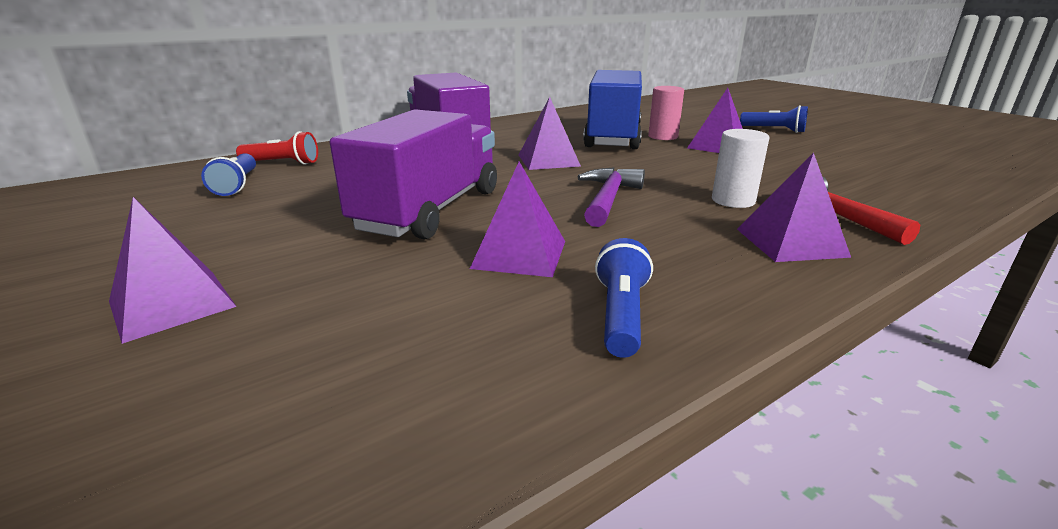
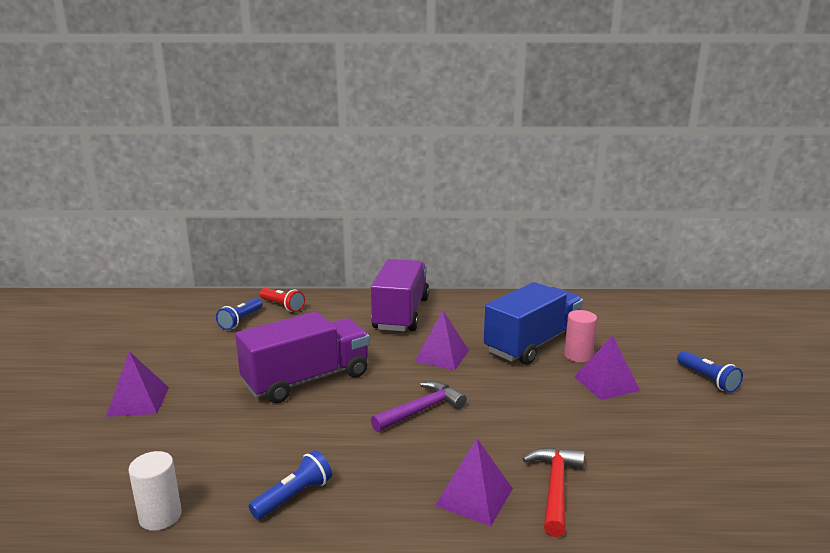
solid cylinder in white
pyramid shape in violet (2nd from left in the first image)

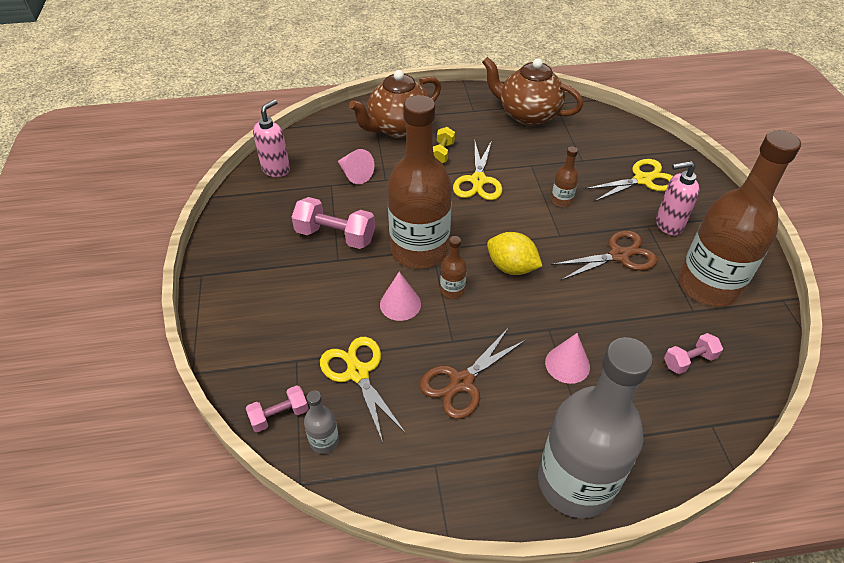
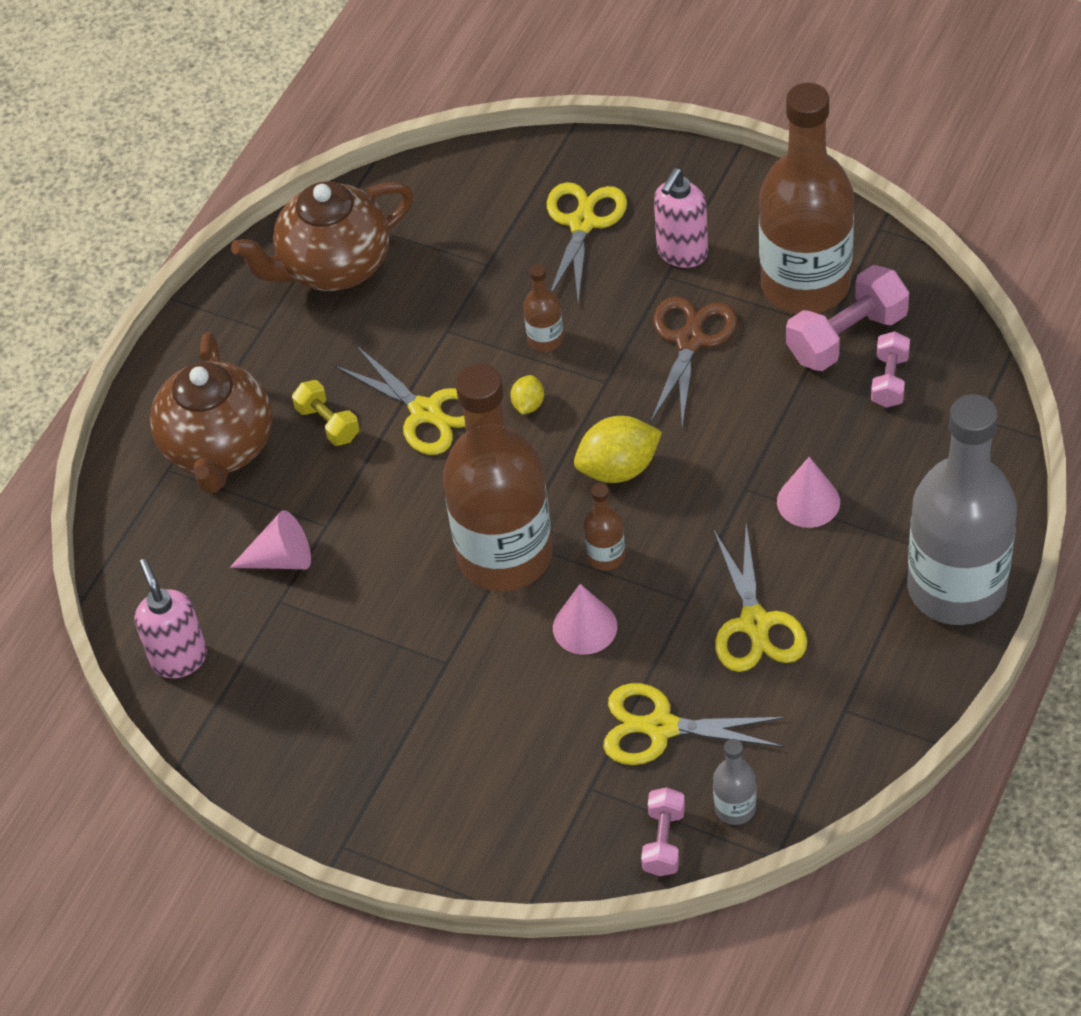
free weight in rosy (2nd from left)
shears in bright yellow (4th from left)
lemon in bright yellow (1st from left)

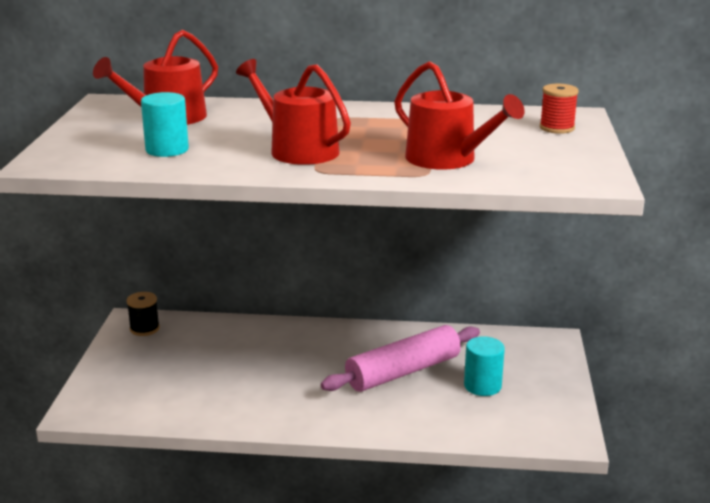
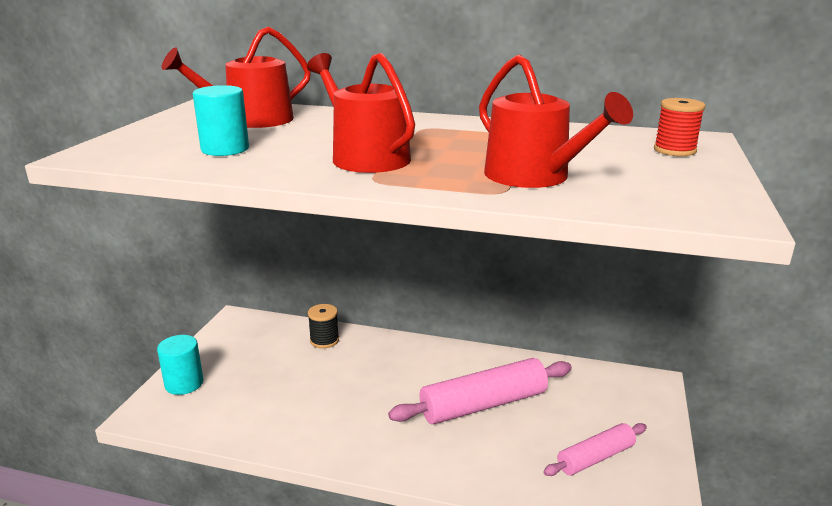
reel of thread in ebony
solid cylinder in turquoise (1st from left)
rolling pin in rosy (2nd from left)

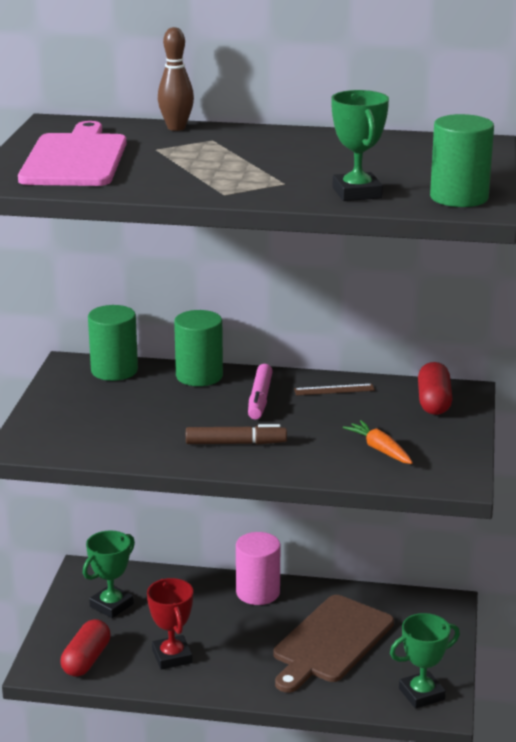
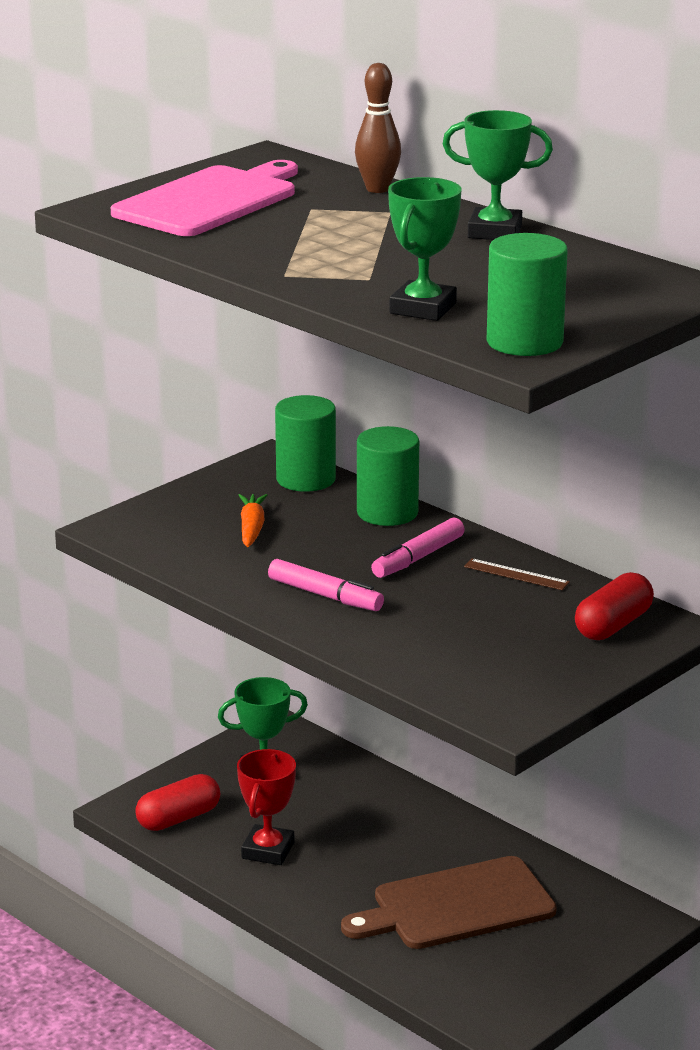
carrot in orange
marker in rosy (1st from left)
solid cylinder in rosy
award cup in leaf-green (3rd from left)

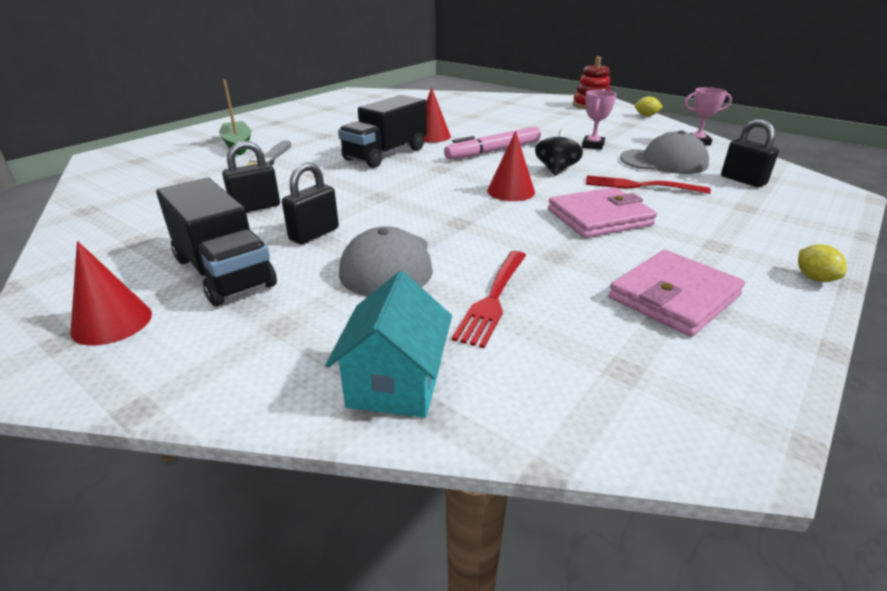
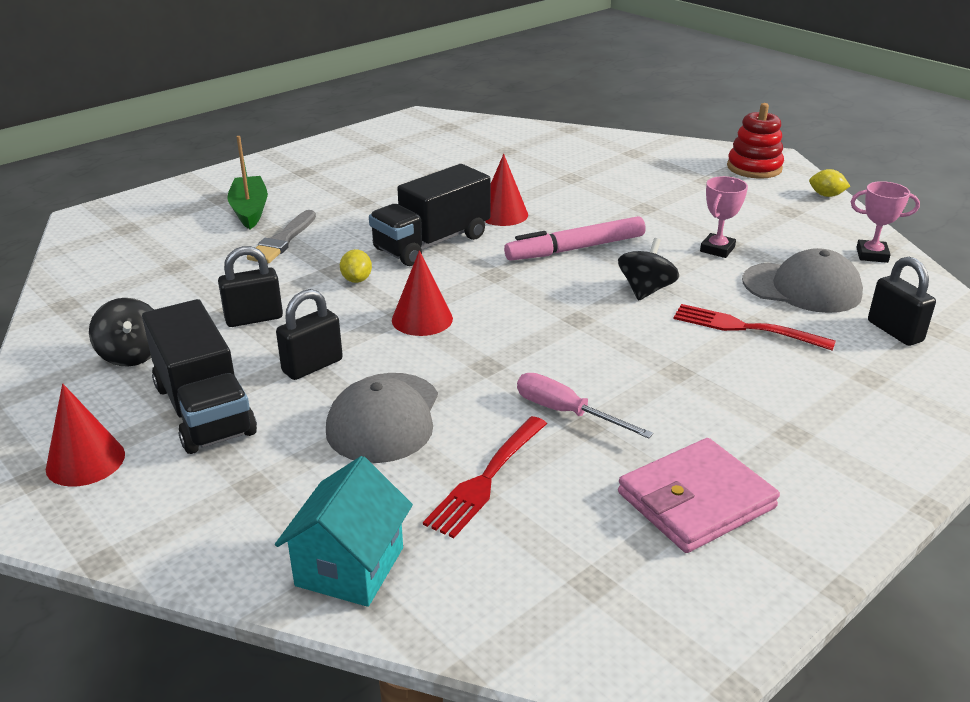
cone shape in crimson (2nd from left)
billfold in rosy (1st from left in the first image)
lemon in bright yellow (1st from left)
spinning top in ebony (1st from left)
flat screwdriver in rosy

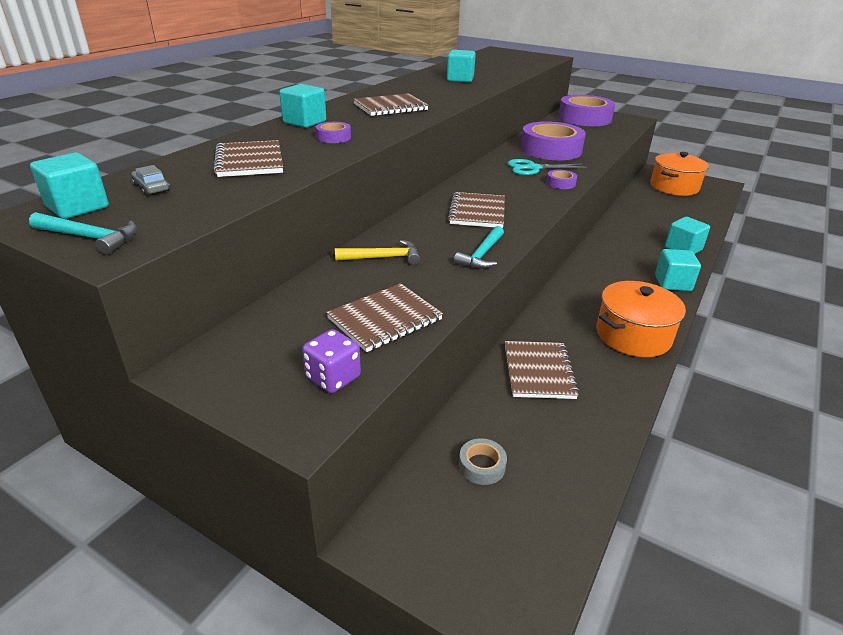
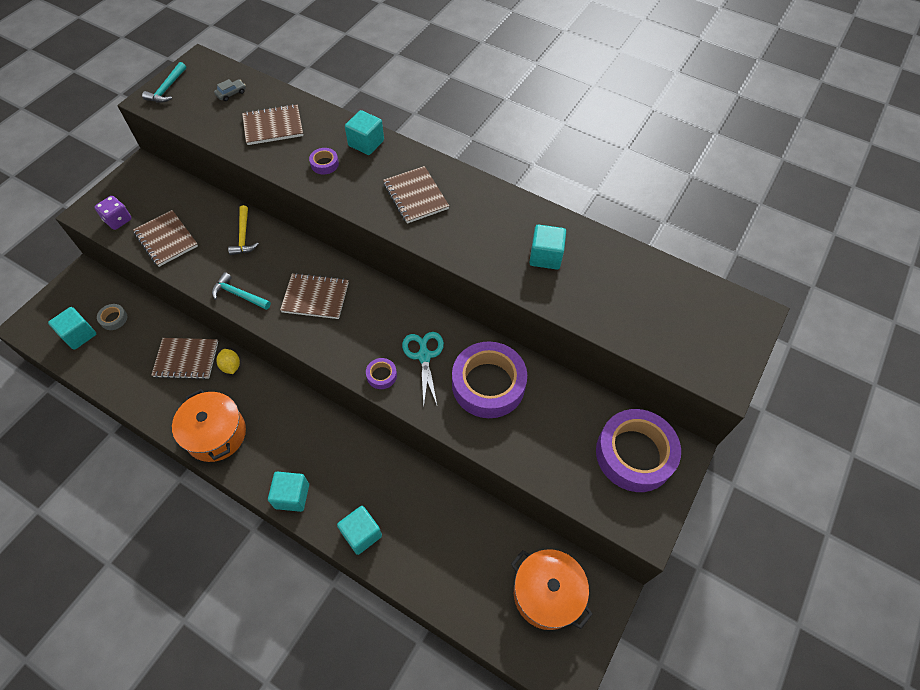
solid cube in turquoise (1st from left)
lemon in bright yellow

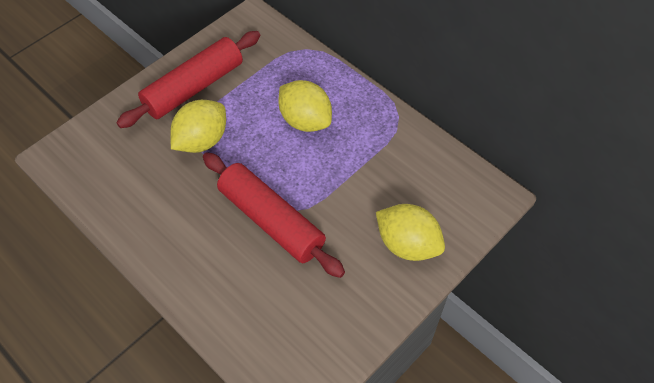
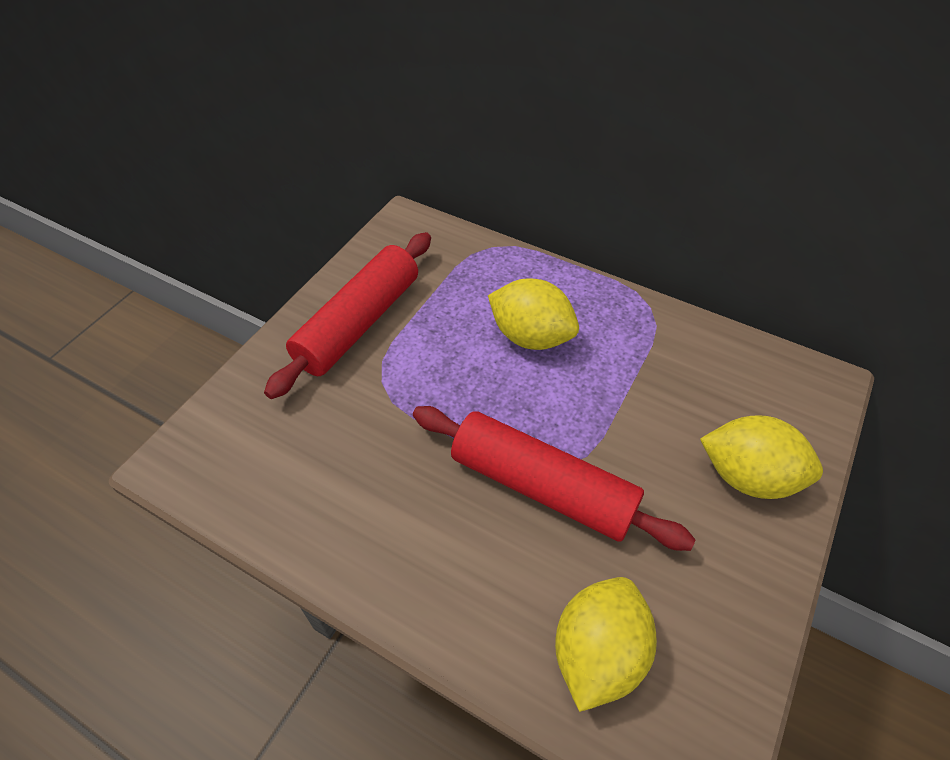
lemon in bright yellow (2nd from left)

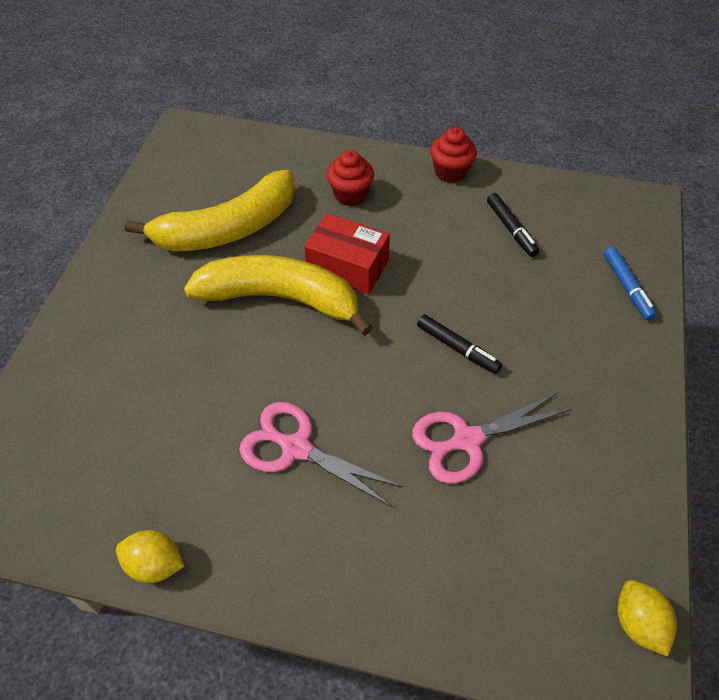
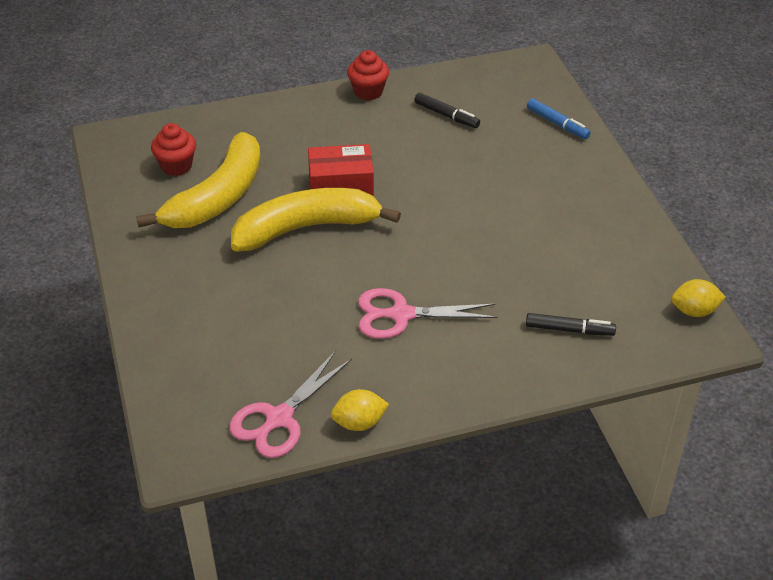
fairy cake in crimson (1st from left)
marker in ebony (2nd from left)
shears in rosy (1st from left)
lemon in bright yellow (2nd from left)

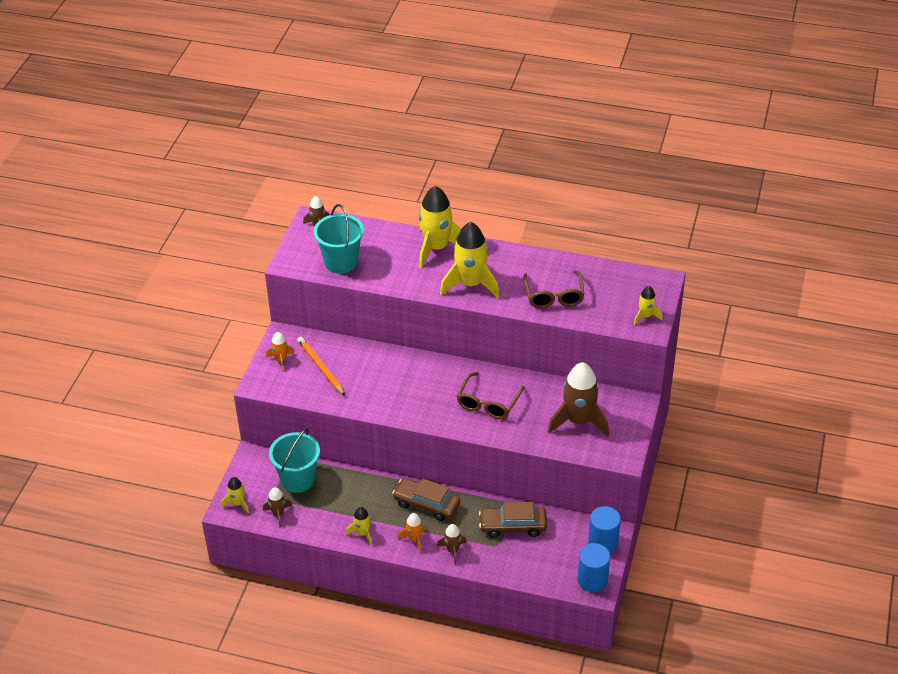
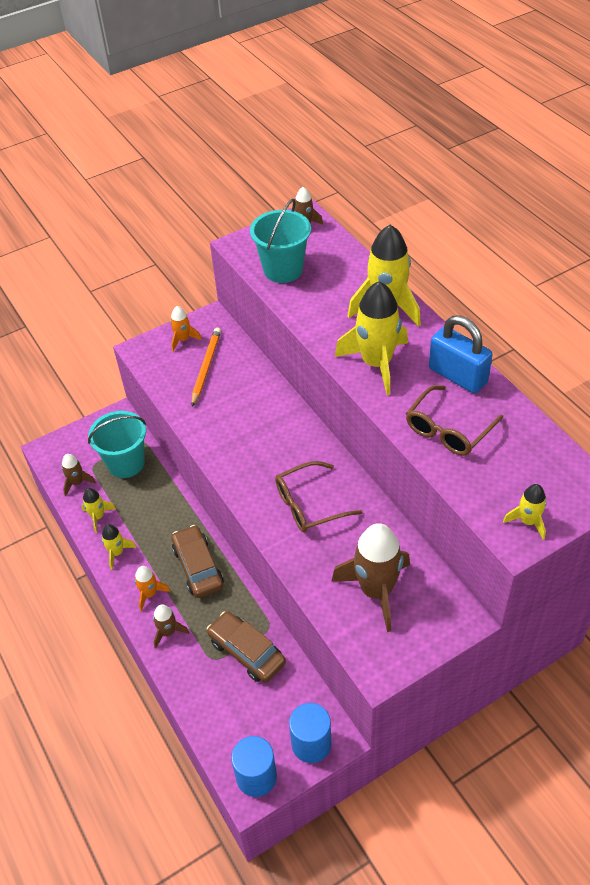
rocket in bright yellow (1st from left)
padlock in royal blue

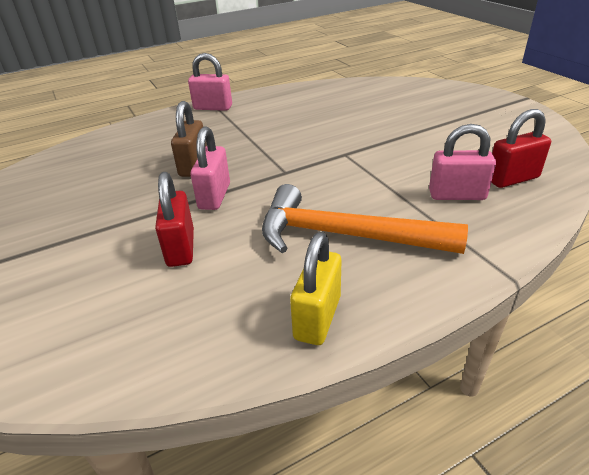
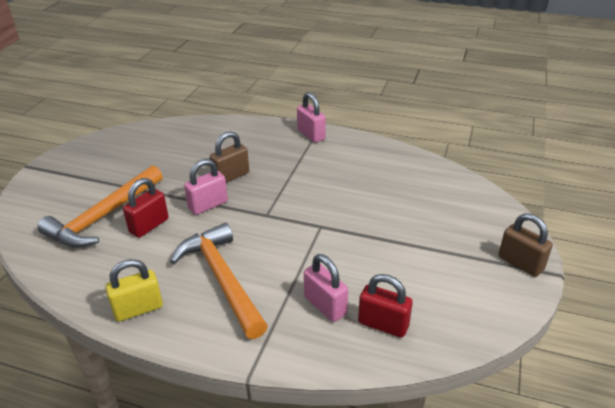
carpenter's hammer in orange (1st from left)
padlock in dark brown (2nd from left)

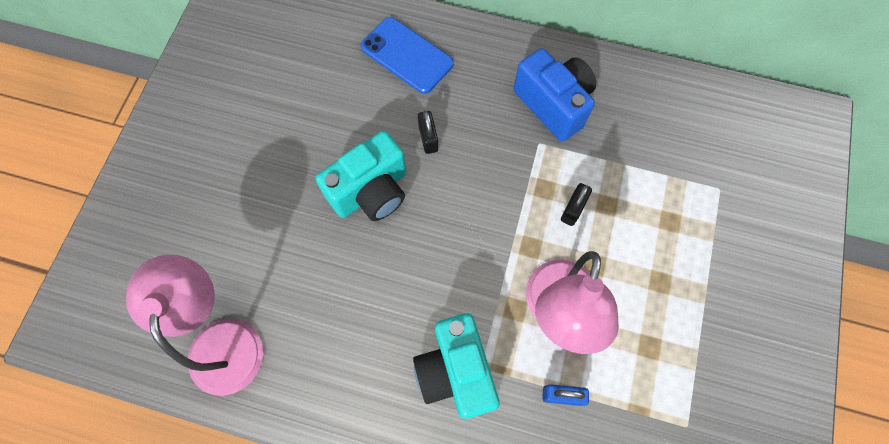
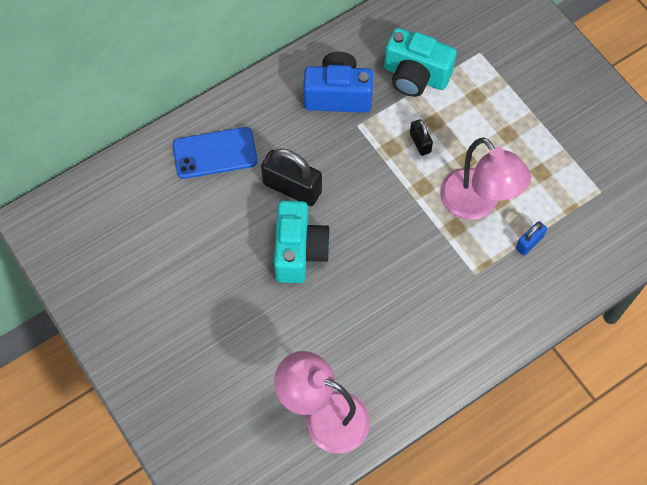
padlock in ebony (1st from left)
compact camera in turquoise (2nd from left)

